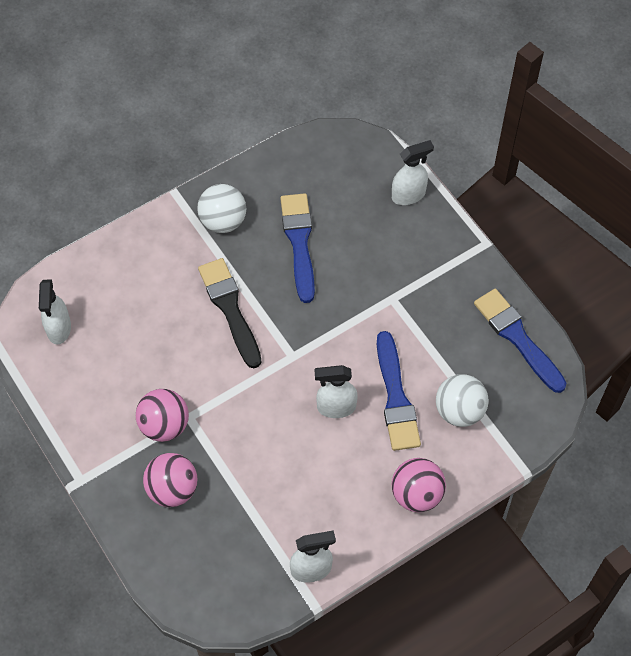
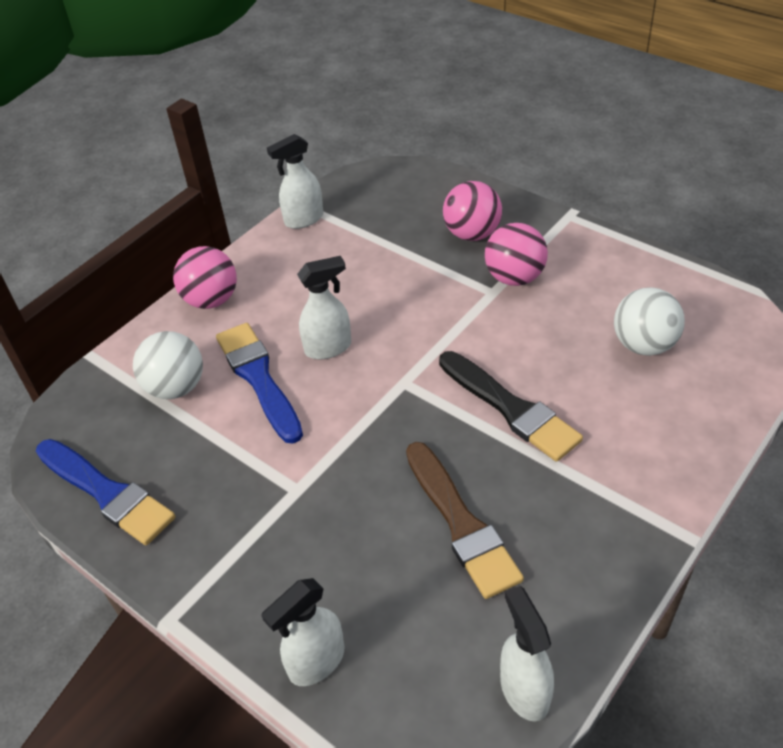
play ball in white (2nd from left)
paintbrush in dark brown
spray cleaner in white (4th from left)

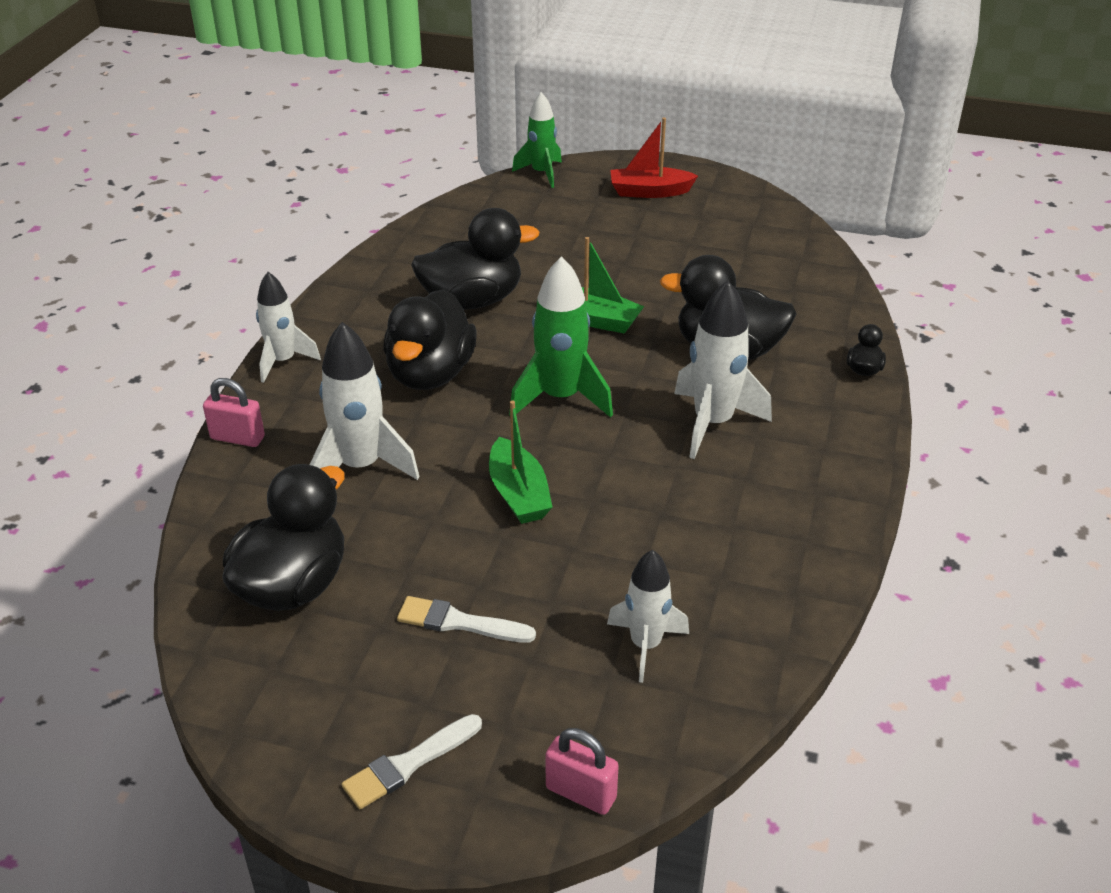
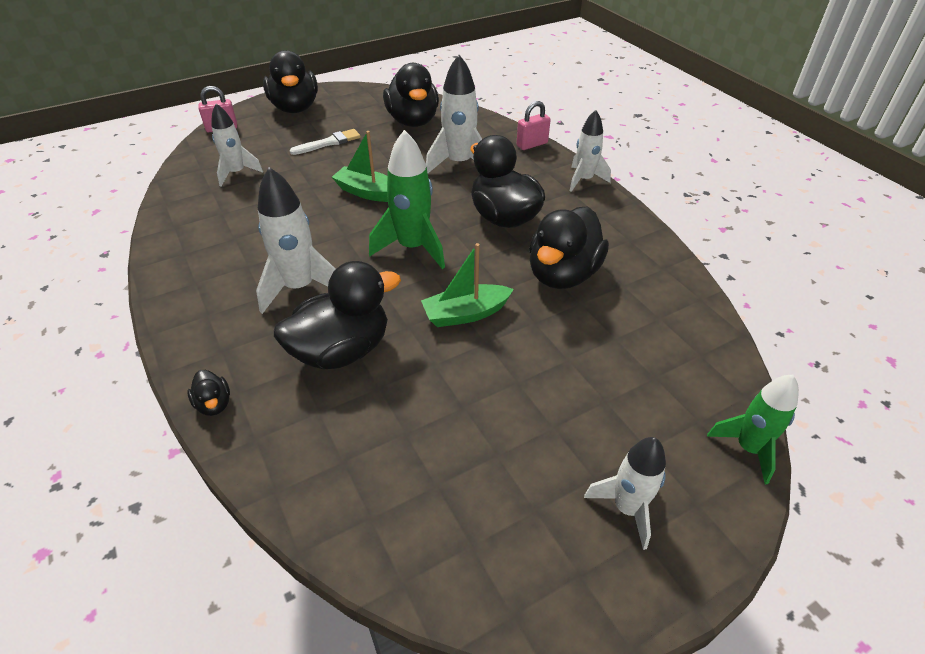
rocket in white (5th from left)
rubber duck in ebony (2nd from left)

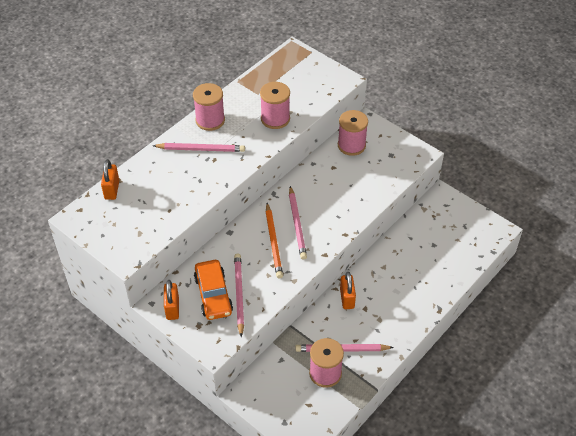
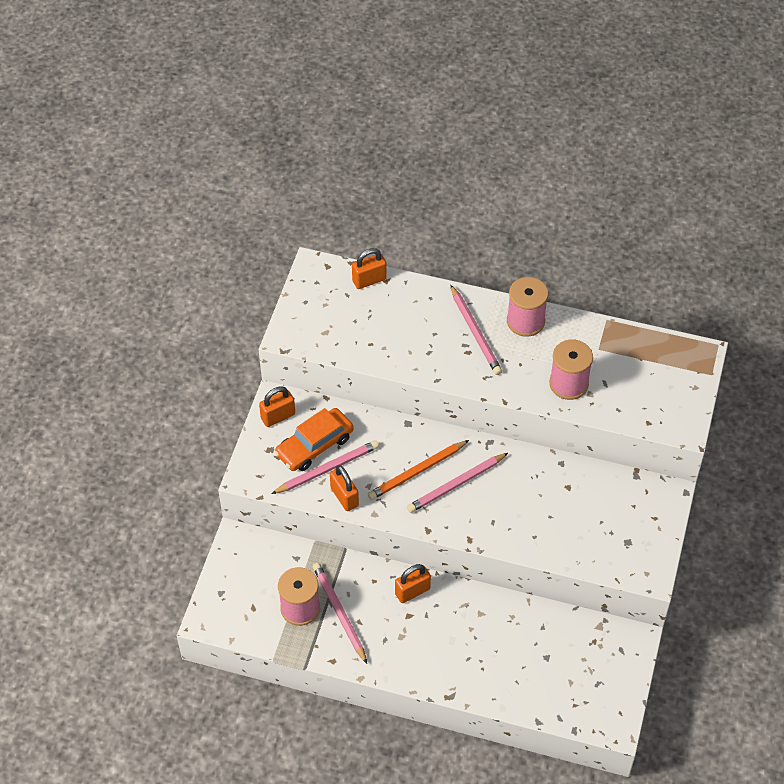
reel of thread in rosy (4th from left in the first image)
padlock in orange (2nd from left)

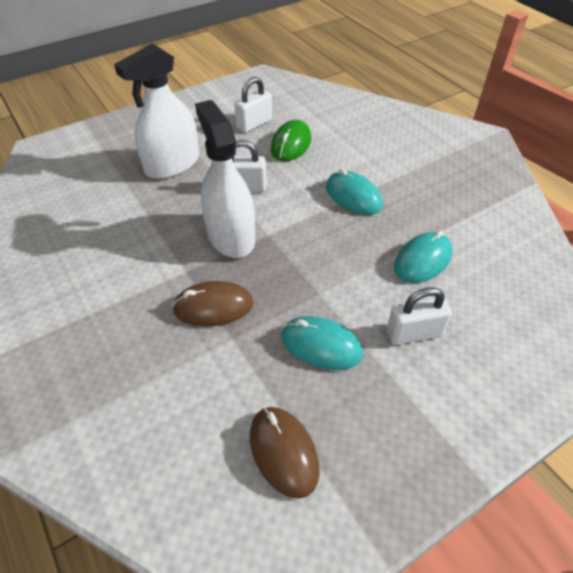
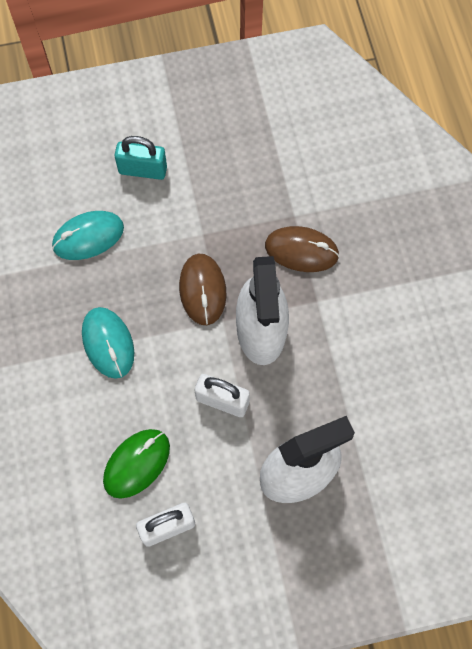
padlock in turquoise
mouse in turquoise (1st from left in the first image)
mouse in dark brown (1st from left)

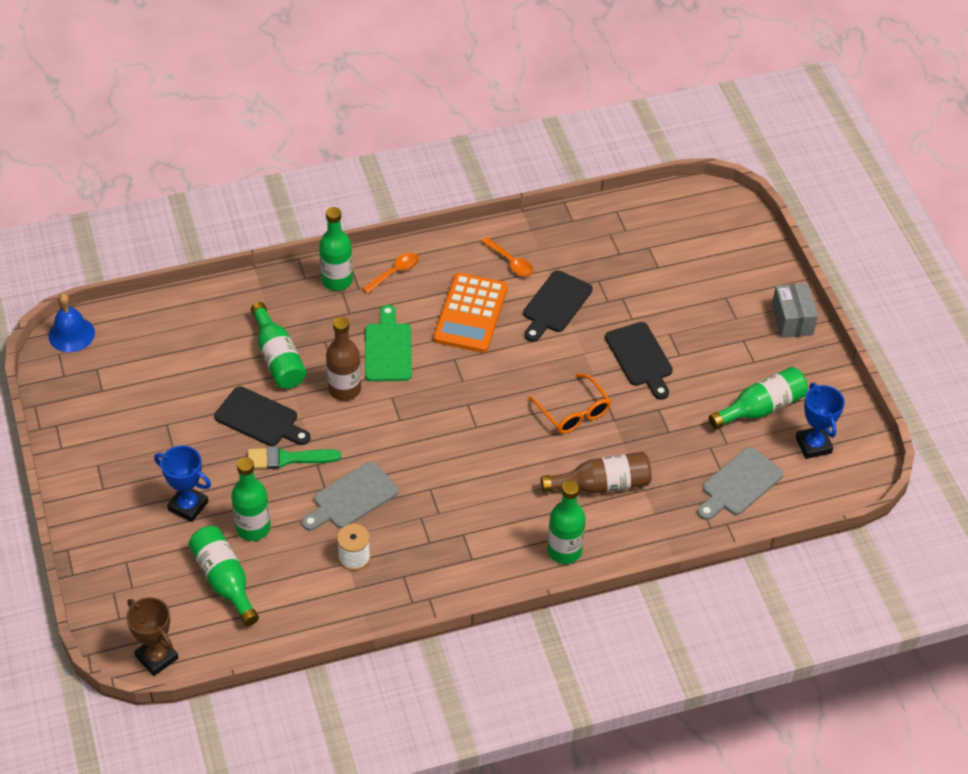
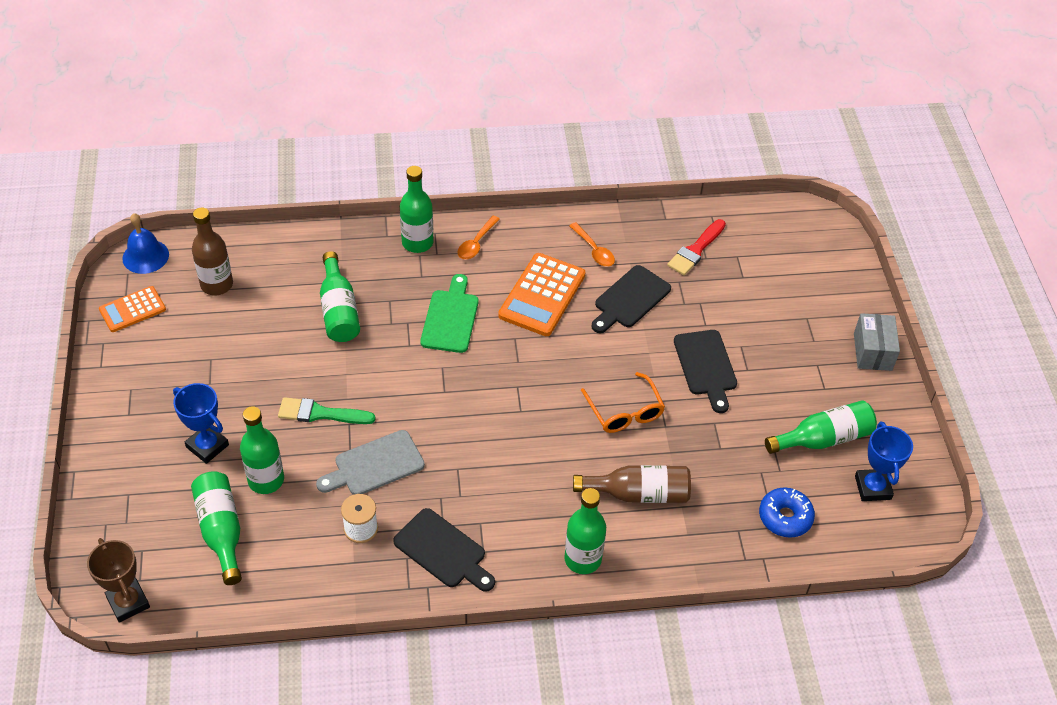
tablespoon in orange (1st from left)
flask in dark brown (1st from left)
cutting board in ebony (1st from left)
doughnut in royal blue
paintbrush in crimson
adding machine in orange (1st from left)

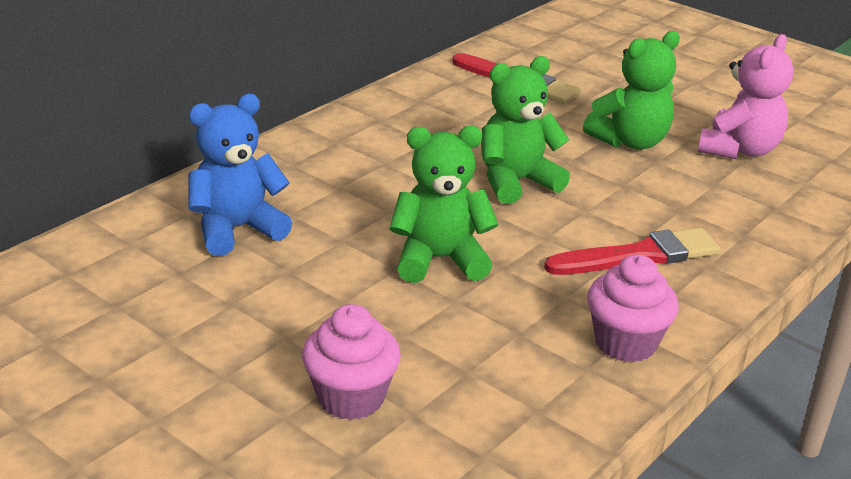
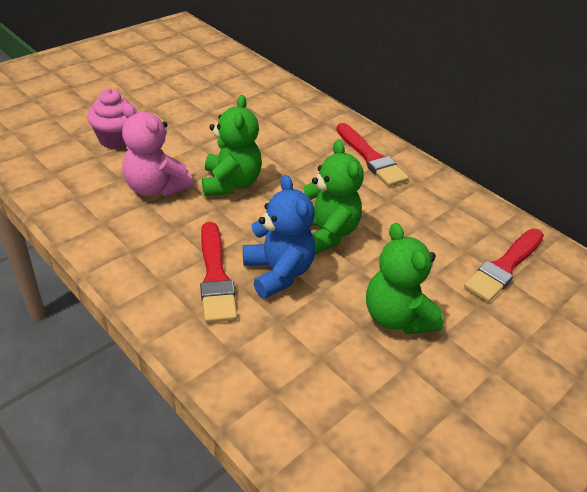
stuffed bear in rosy
stuffed bear in royal blue
fairy cake in rosy (2nd from left in the first image)
paintbrush in crimson (2nd from left)

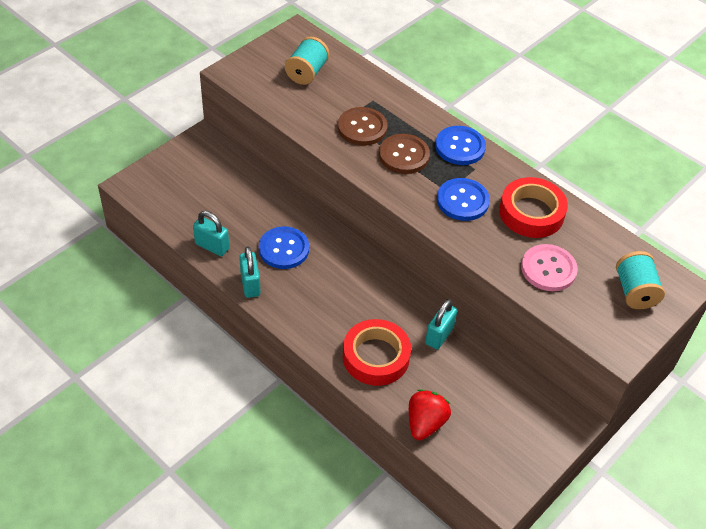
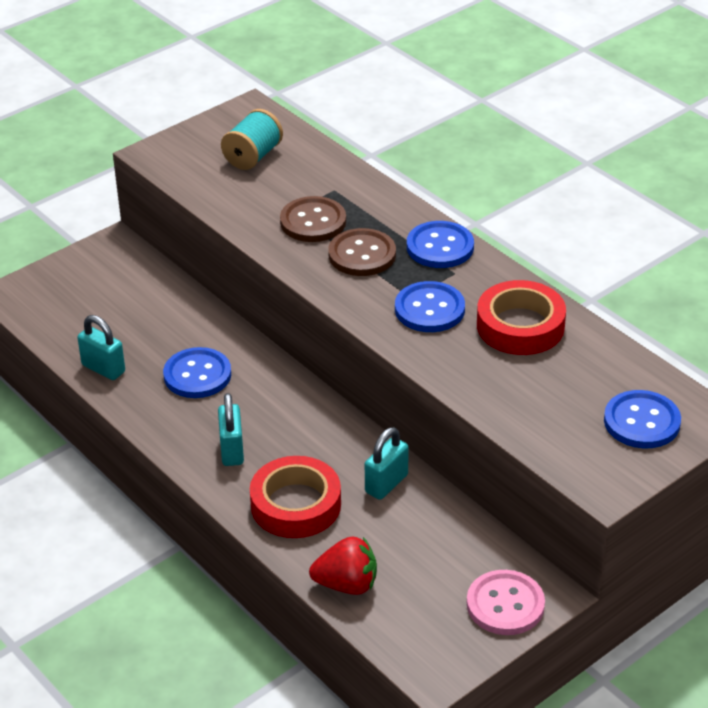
sewing button in rosy
padlock in turquoise (2nd from left)
sewing button in royal blue (4th from left)
toy strawberry in crimson

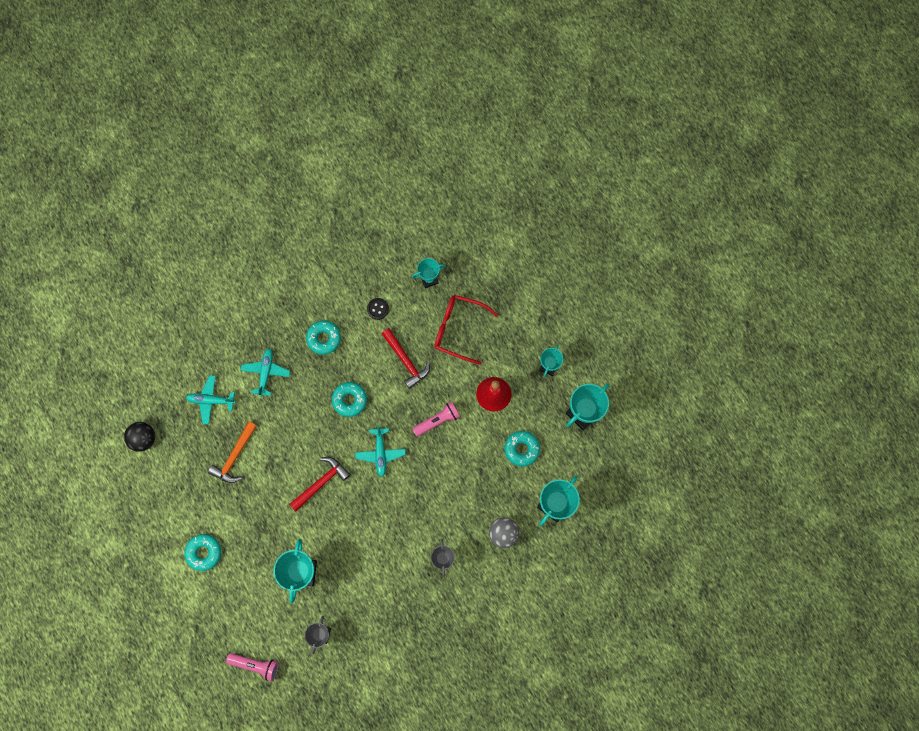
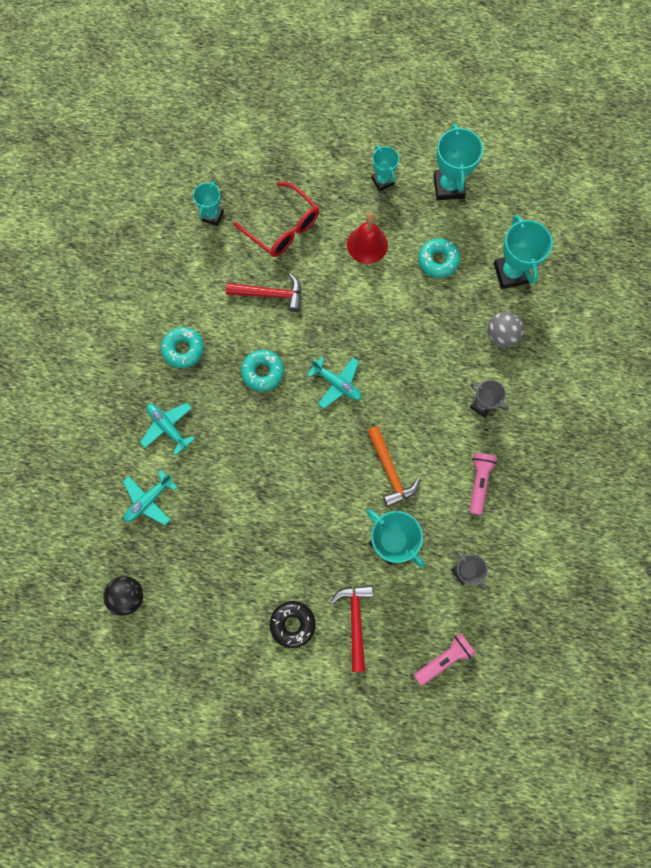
eyeglasses in crimson
sewing button in ebony
flashlight in rosy (2nd from left)
carpenter's hammer in orange
carpenter's hammer in crimson (2nd from left)
doughnut in ebony

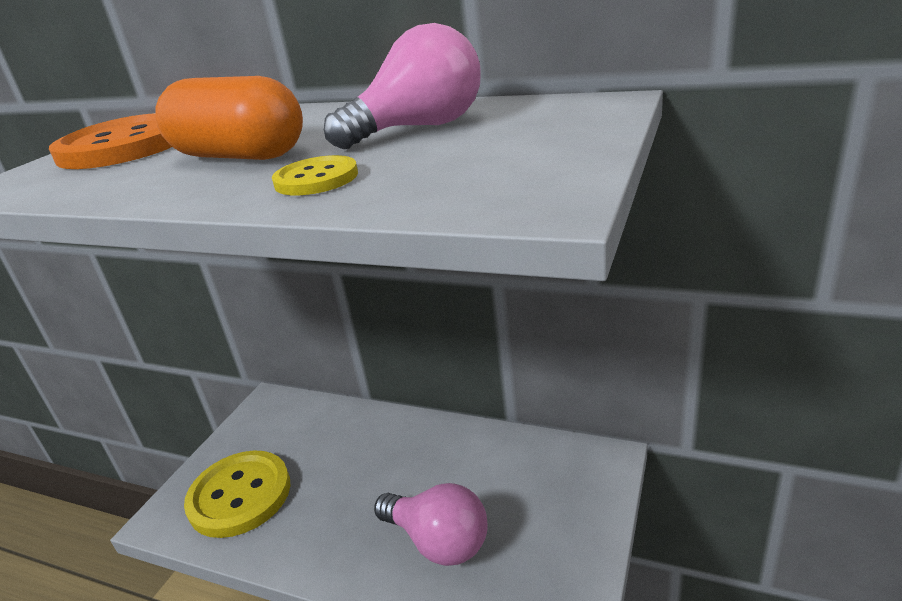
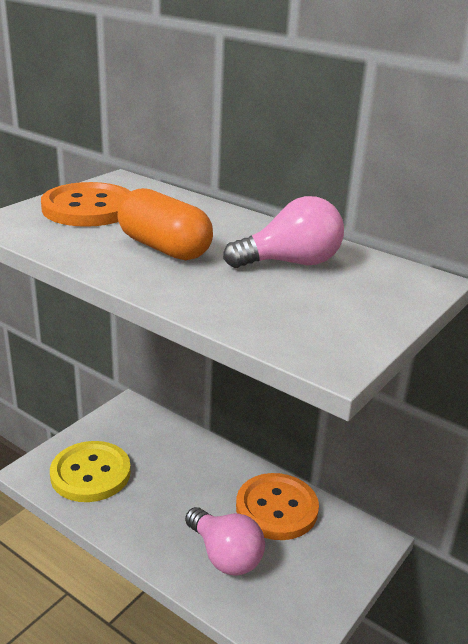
sewing button in bright yellow (2nd from left in the first image)
sewing button in orange (2nd from left)

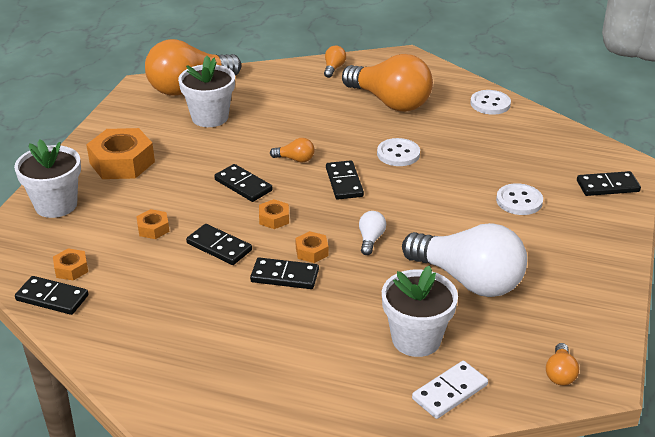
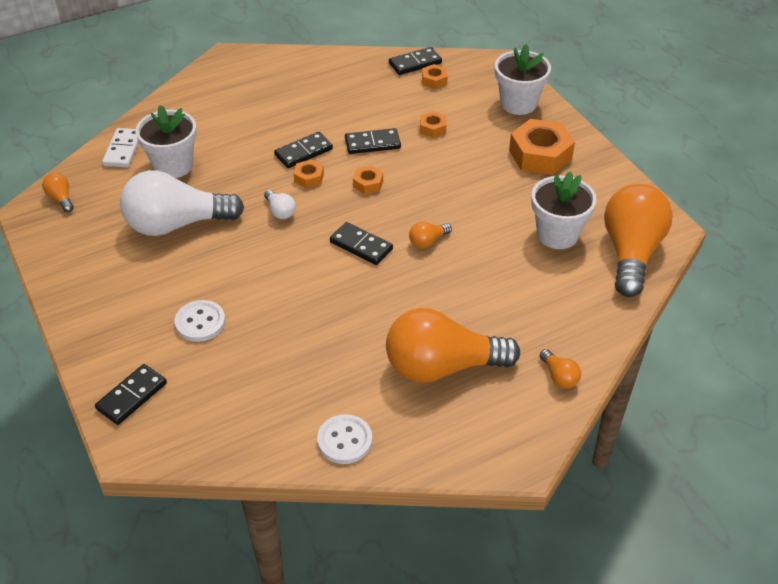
sewing button in white (1st from left in the first image)
domino tile in ebony (3rd from left in the first image)

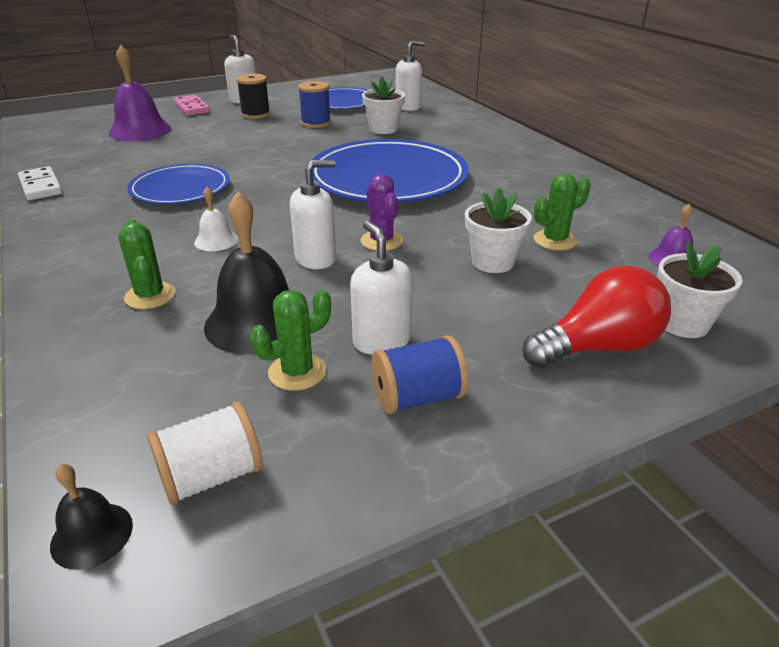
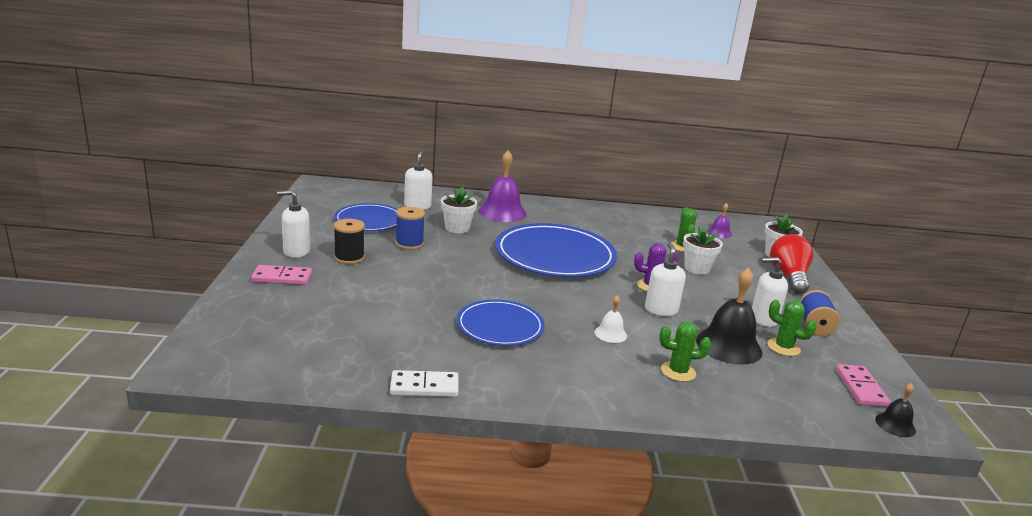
school bell in violet (1st from left)
prickly plant in leaf-green (3rd from left)
domino tile in rosy (2nd from left)

